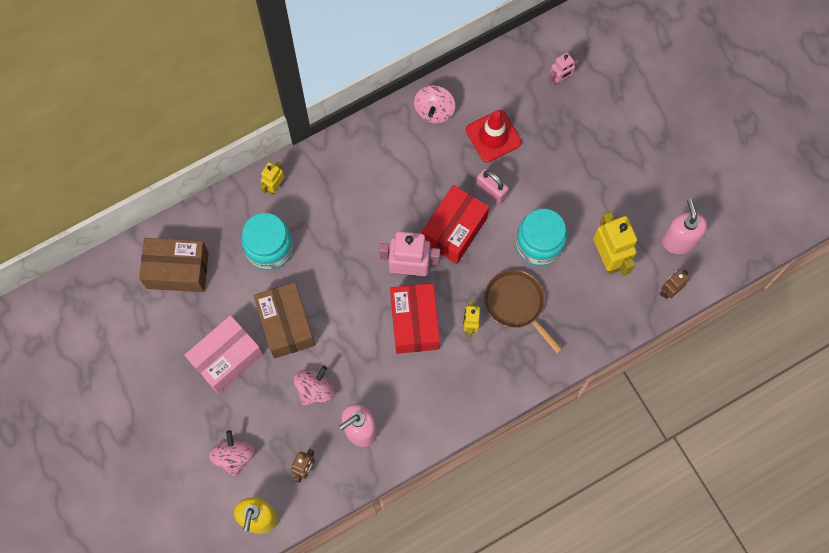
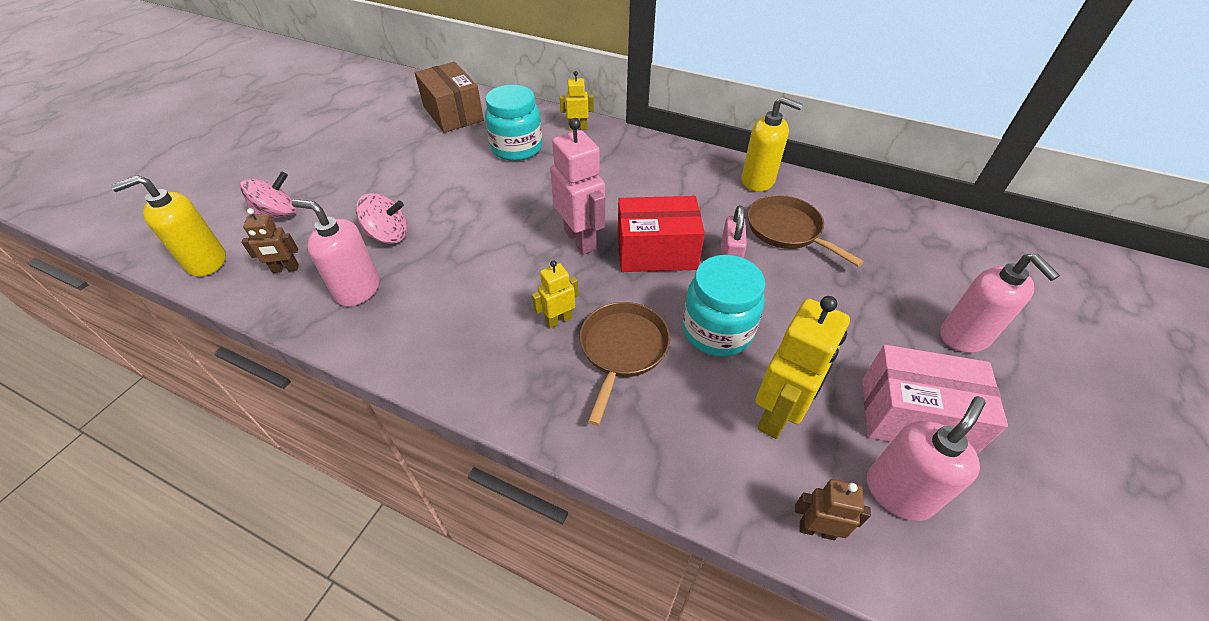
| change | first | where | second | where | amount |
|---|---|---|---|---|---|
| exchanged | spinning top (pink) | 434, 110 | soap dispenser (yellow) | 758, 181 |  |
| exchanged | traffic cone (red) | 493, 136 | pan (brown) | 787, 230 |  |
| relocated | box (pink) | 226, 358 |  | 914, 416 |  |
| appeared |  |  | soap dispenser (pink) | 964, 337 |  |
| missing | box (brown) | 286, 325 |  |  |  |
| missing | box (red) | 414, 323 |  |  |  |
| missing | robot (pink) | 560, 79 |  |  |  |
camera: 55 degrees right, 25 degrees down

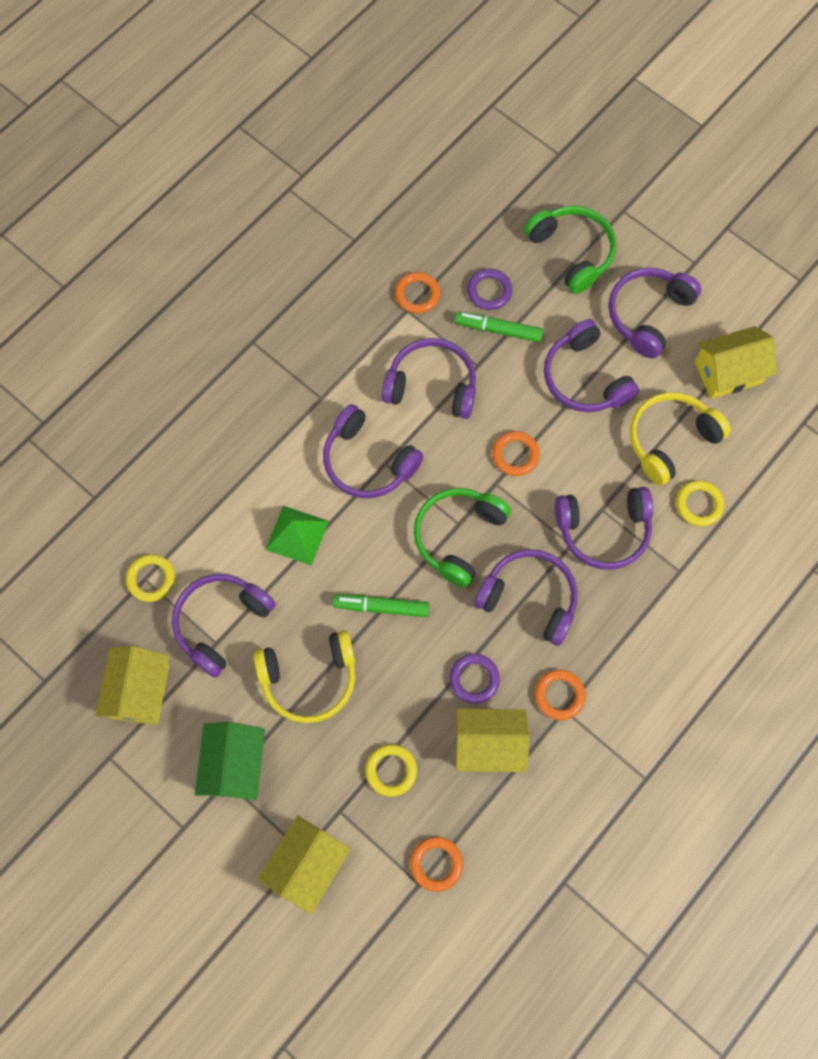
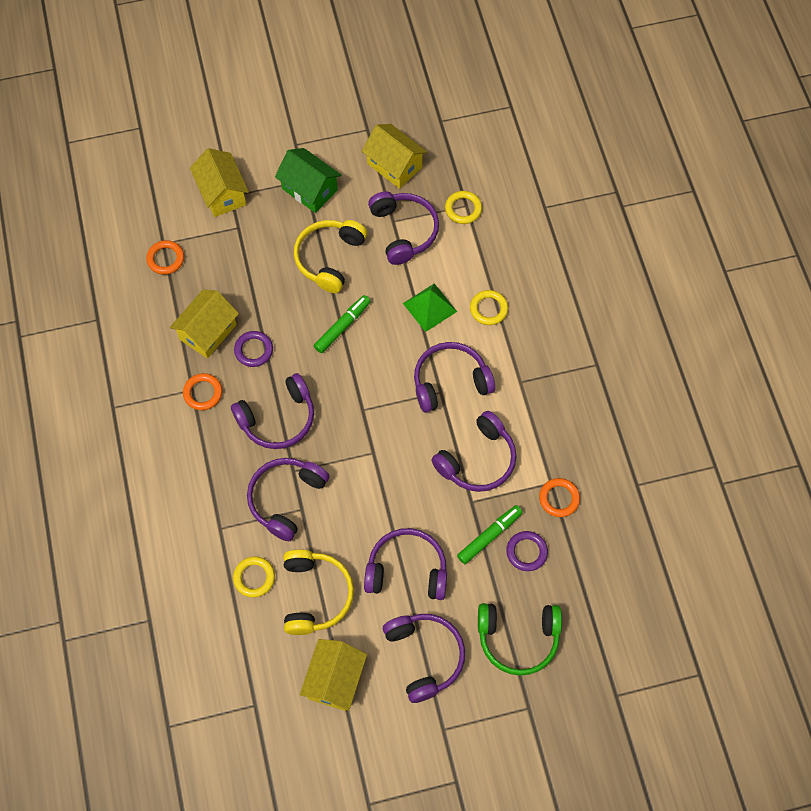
| change | first | where | second | where | amount |
|---|---|---|---|---|---|
| relocated | ring (yellow) | 391, 770 |  | 488, 309 |  |
| missing | headphones (green) | 458, 536 |  |  |  |
| missing | ring (orange) | 515, 455 |  |  |  |
camera: 125 degrees right, 5 degrees down

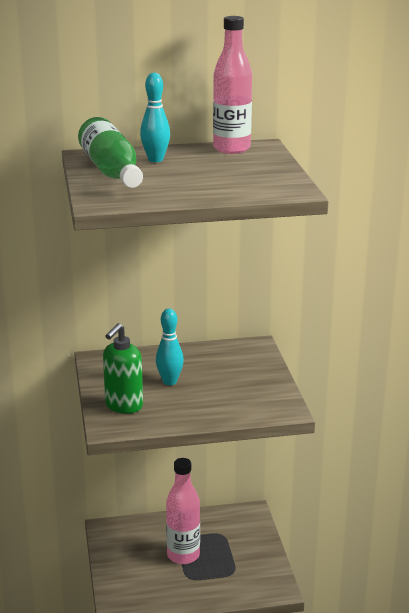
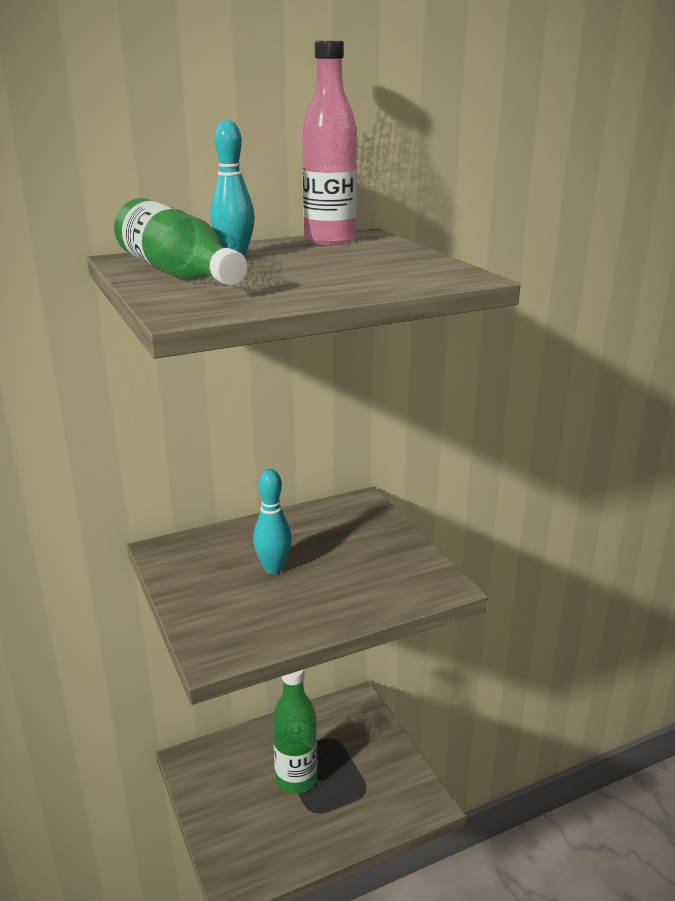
| change | first | where | second | where | amount |
|---|---|---|---|---|---|
| colour | bottle (pink) | 183, 555 | bottle (green) | 296, 779 |  |
| missing | soap dispenser (green) | 123, 406 |  |  |  |
camera: 15 degrees left, 0 degrees up

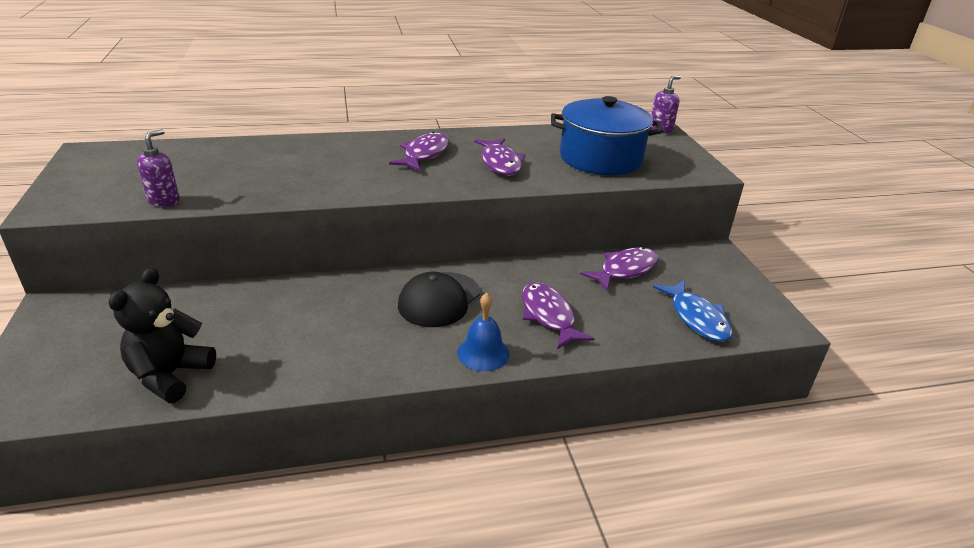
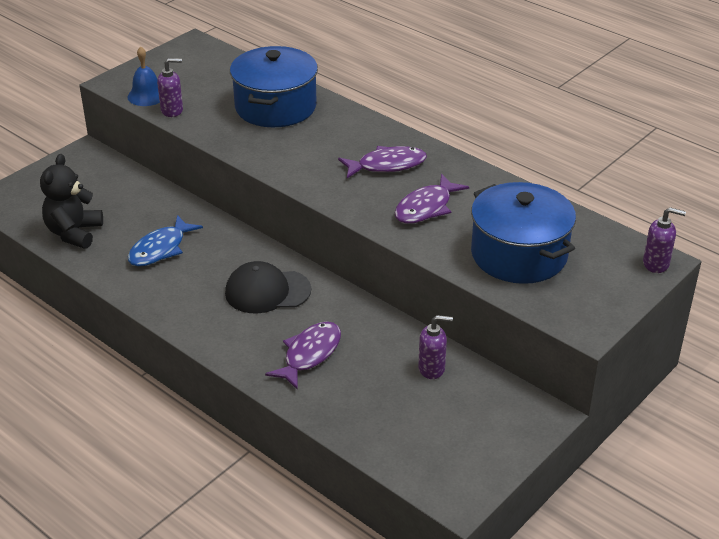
| change | first | where | second | where | amount |
|---|---|---|---|---|---|
| spun | teddy bear (black) | 170, 375 |  | 74, 233 | 60 degrees counterclockwise |
| relocated | bell (blue) | 483, 353 |  | 147, 96 |  |
| relocated | fish (blue) | 696, 318 |  | 160, 249 |  |
| appeared |  |  | pot (blue) | 275, 107 |  |
| exchanged | fish (purple) | 625, 270 | soap dispenser (purple) | 432, 369 |  |
camera: 55 degrees right, 5 degrees up

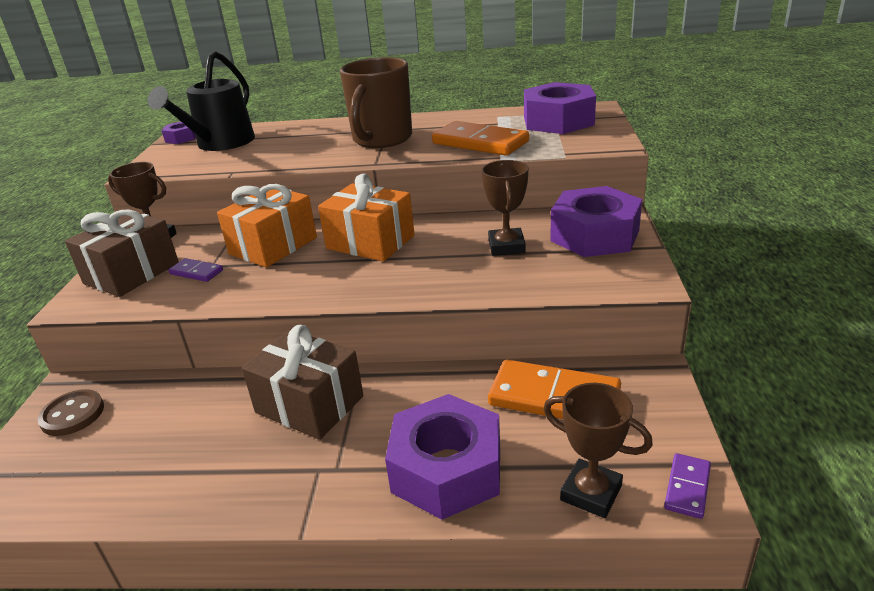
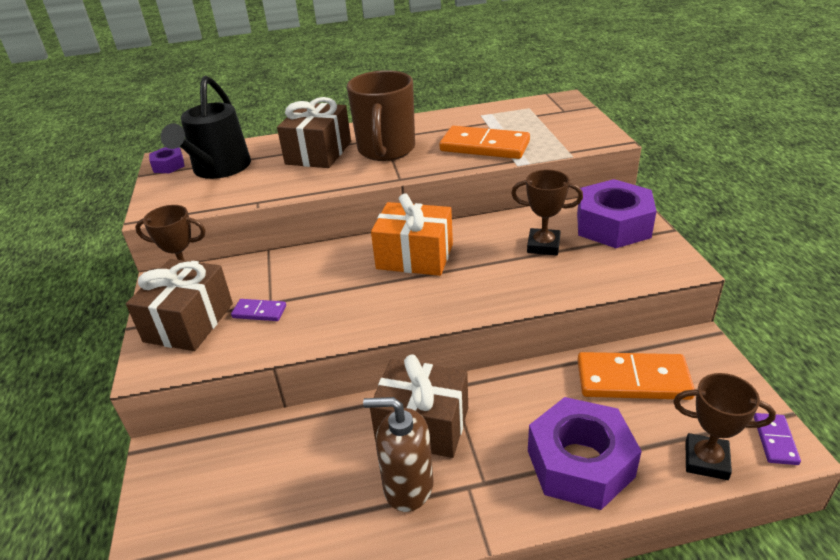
| change | first | where | second | where | amount |
|---|---|---|---|---|---|
| appeared |  |  | gift (brown) | 318, 153 |  |
| appeared |  |  | soap dispenser (brown) | 408, 486 |  |
| spun | trophy (brown) | 506, 246 |  | 543, 246 | 60 degrees counterclockwise |
| missing | button (brown) | 72, 414 |  |  |  |
| missing | gift (orange) | 273, 246 |  |  |  |
| missing | nut (purple) | 558, 121 |  |  |  |
camera: 15 degrees left, 5 degrees up

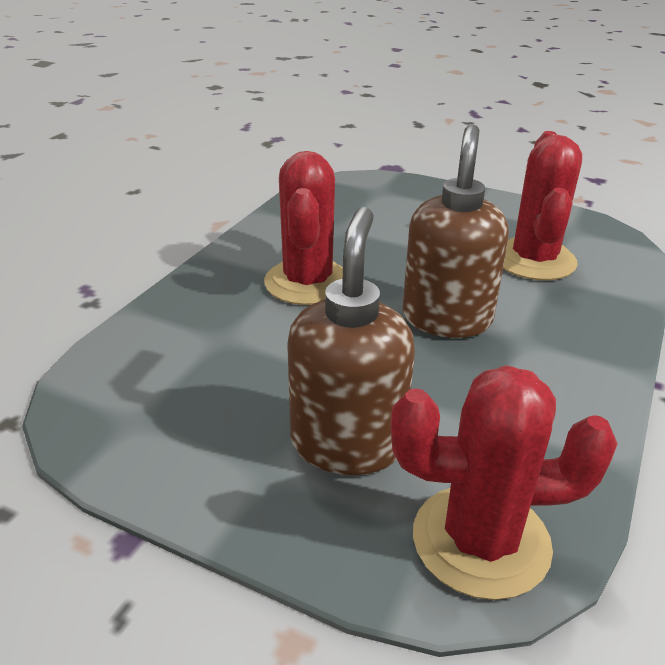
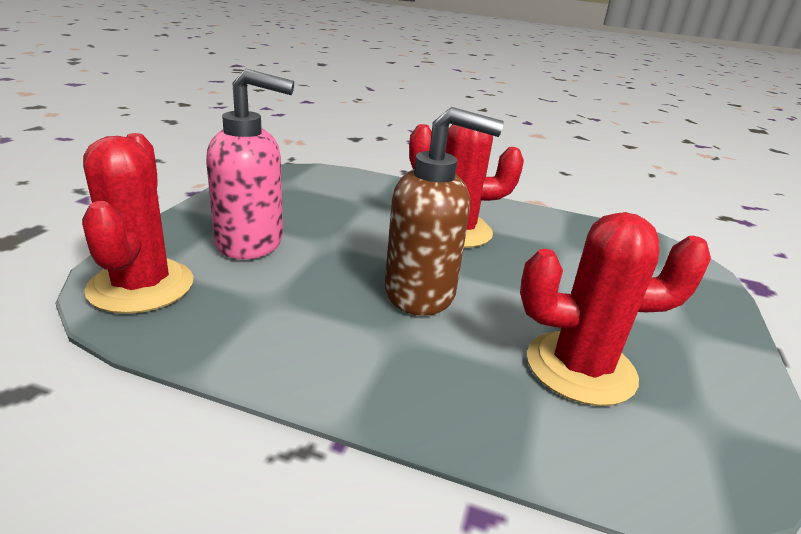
| change | first | where | second | where | amount |
|---|---|---|---|---|---|
| colour | soap dispenser (brown) | 347, 443 | soap dispenser (pink) | 251, 243 |  |
camera: 80 degrees right, 5 degrees down

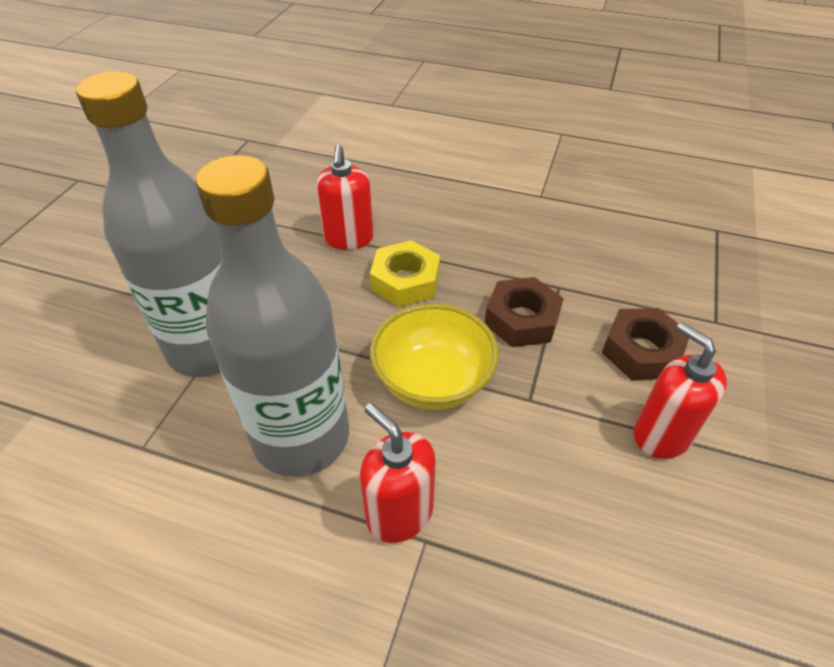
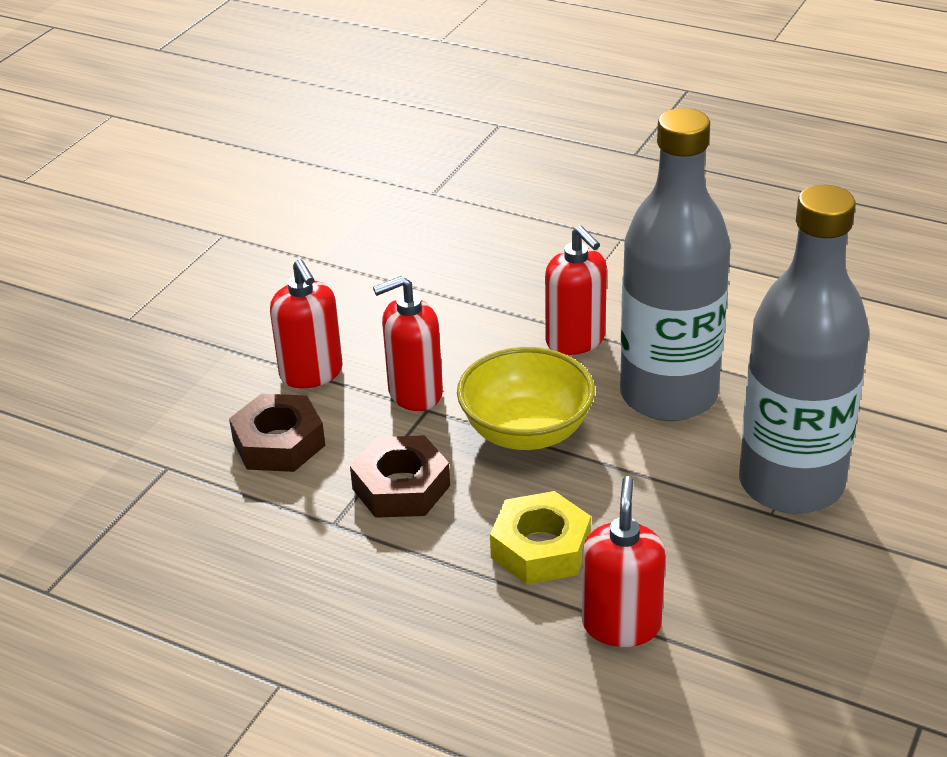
| change | first | where | second | where | amount |
|---|---|---|---|---|---|
| appeared |  |  | soap dispenser (red) | 414, 393 |  |
camera: 170 degrees left, 10 degrees down

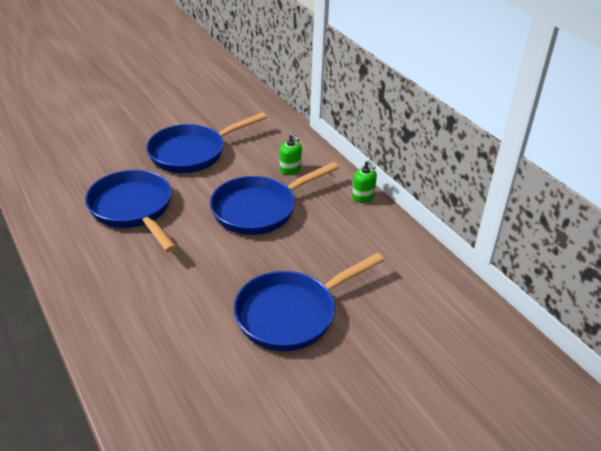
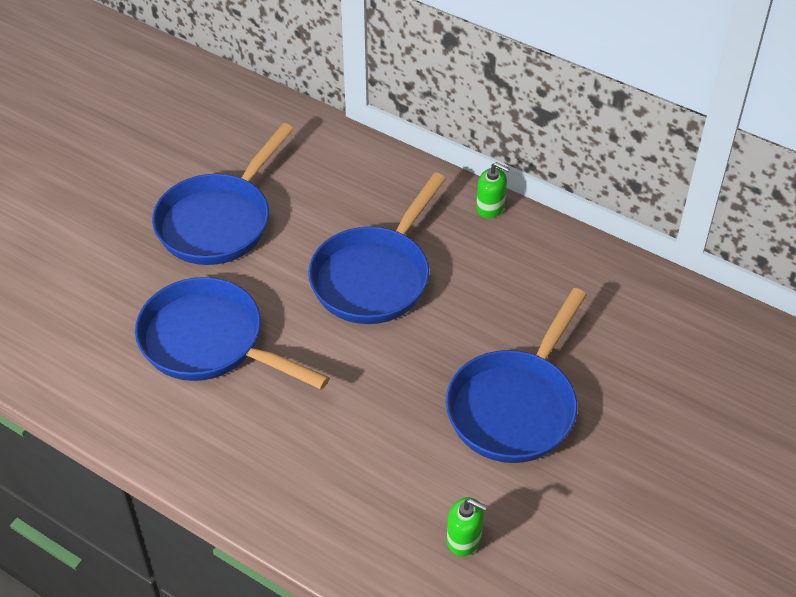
| change | first | where | second | where | amount |
|---|---|---|---|---|---|
| relocated | soap dispenser (green) | 290, 169 |  | 464, 539 |  |
camera: 25 degrees left, 10 degrees up

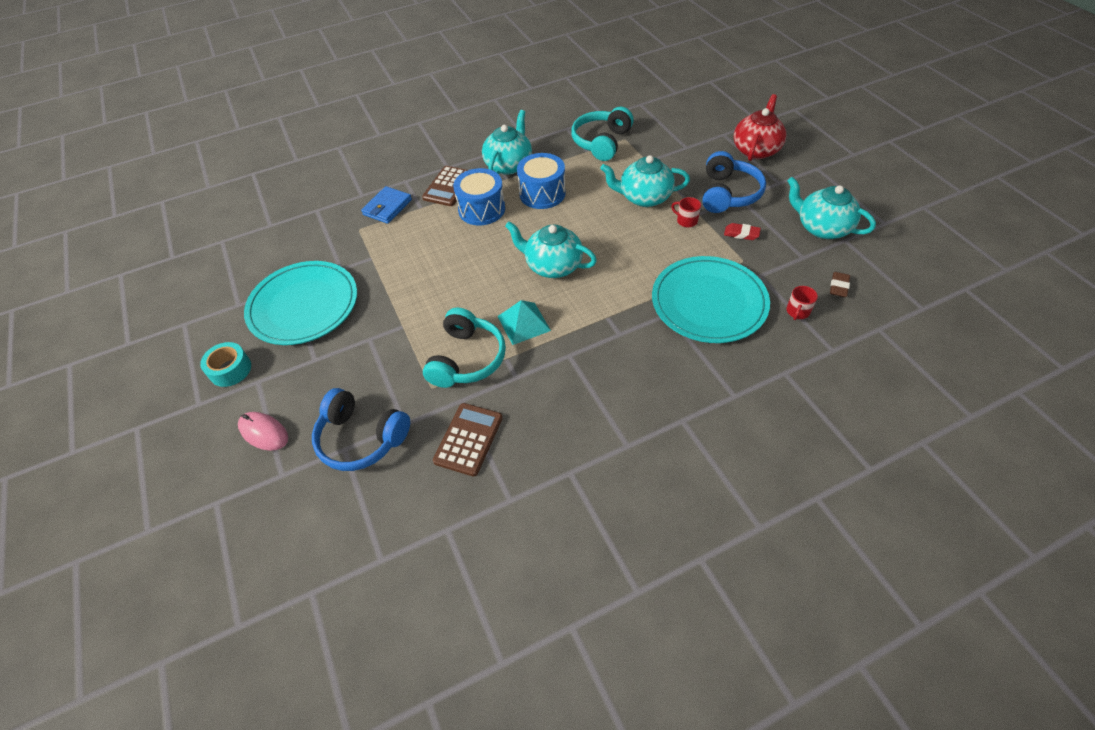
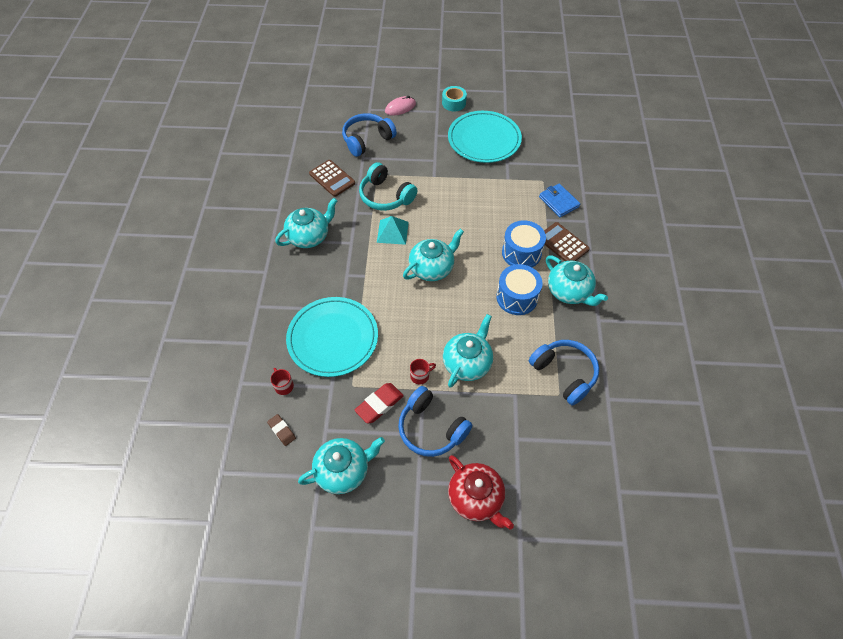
| change | first | where | second | where | amount |
|---|---|---|---|---|---|
| appeared |  |  | teapot (turquoise) | 309, 236 |  |
| size | eraser (red) | 741, 234 |  | 379, 404 | x1.59 |
| colour | headphones (turquoise) | 601, 142 | headphones (blue) | 564, 374 |  |
camera: 115 degrees right, 5 degrees up

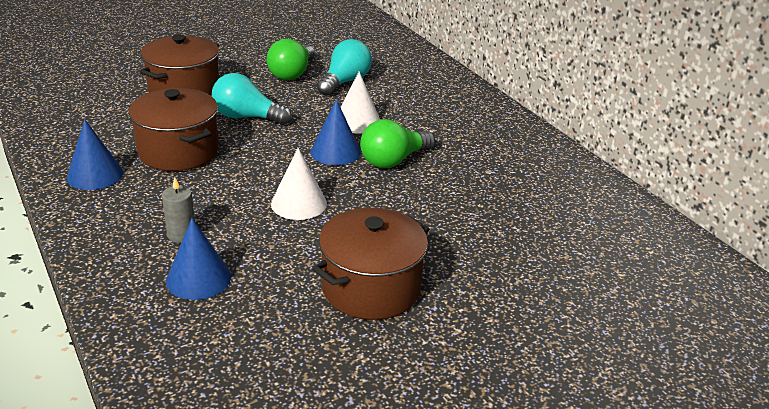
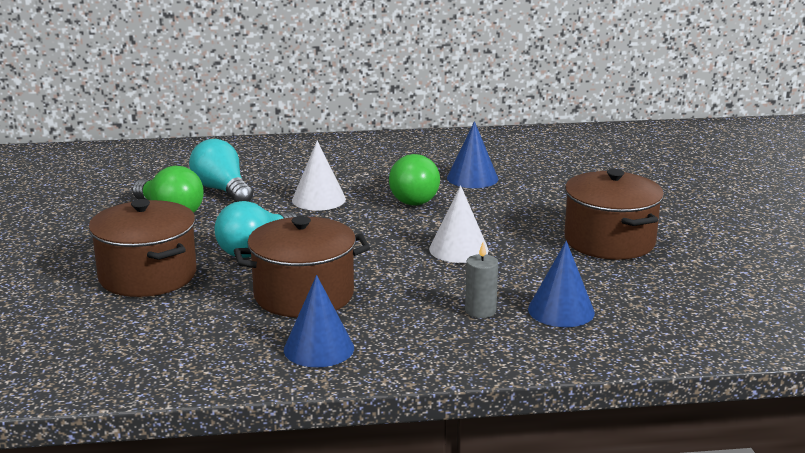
| change | first | where | second | where | amount |
|---|---|---|---|---|---|
| relocated | cone (blue) | 335, 152 |  | 472, 178 |  |
camera: 65 degrees left, 10 degrees down

